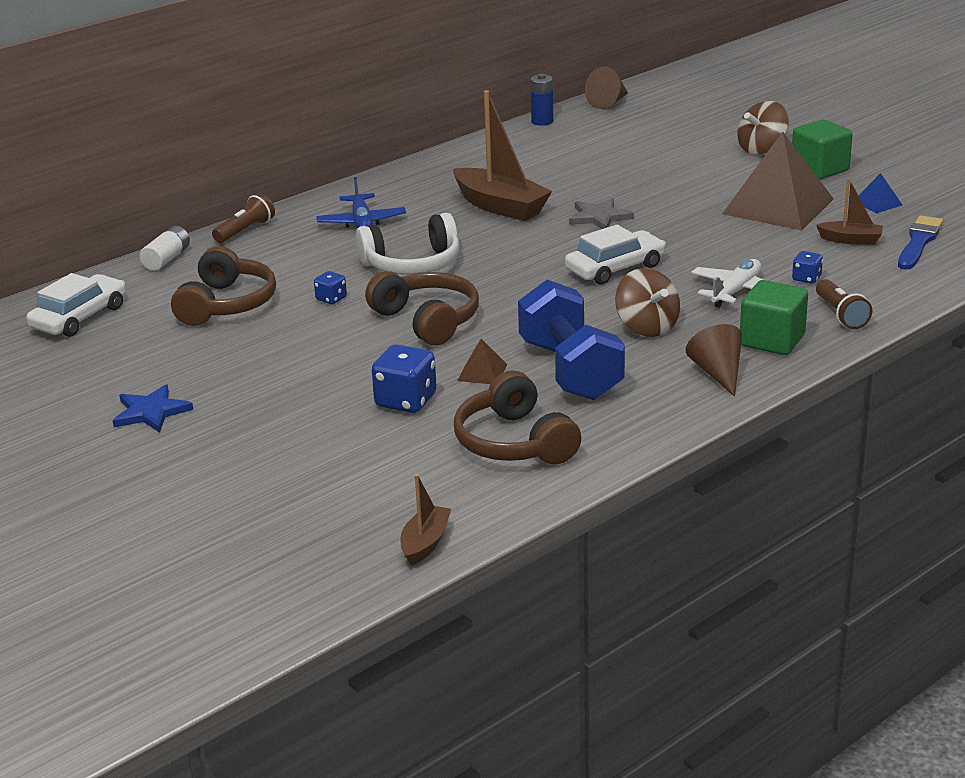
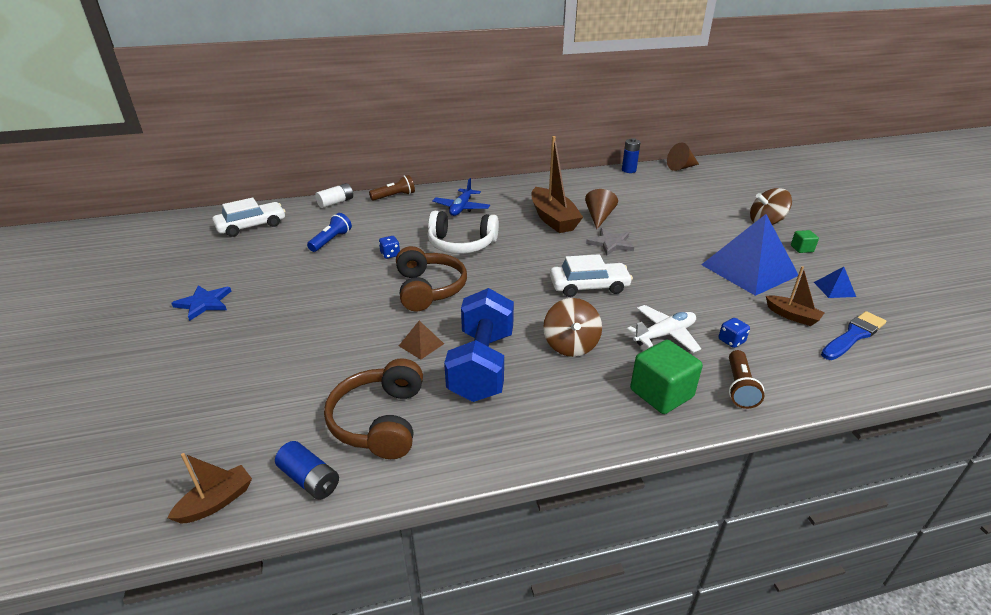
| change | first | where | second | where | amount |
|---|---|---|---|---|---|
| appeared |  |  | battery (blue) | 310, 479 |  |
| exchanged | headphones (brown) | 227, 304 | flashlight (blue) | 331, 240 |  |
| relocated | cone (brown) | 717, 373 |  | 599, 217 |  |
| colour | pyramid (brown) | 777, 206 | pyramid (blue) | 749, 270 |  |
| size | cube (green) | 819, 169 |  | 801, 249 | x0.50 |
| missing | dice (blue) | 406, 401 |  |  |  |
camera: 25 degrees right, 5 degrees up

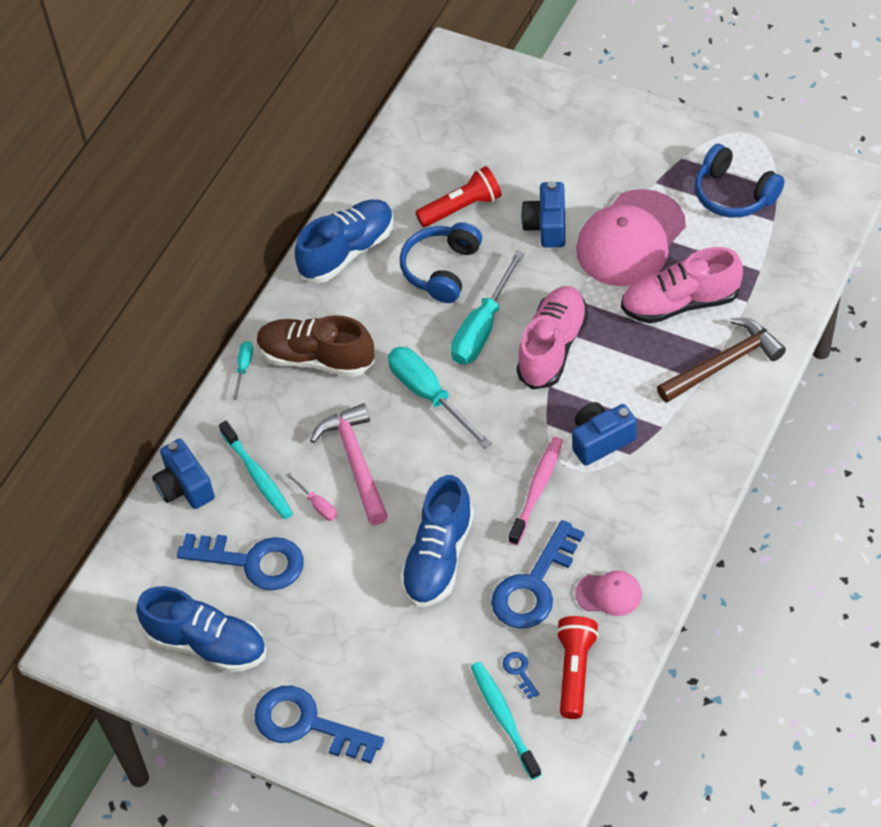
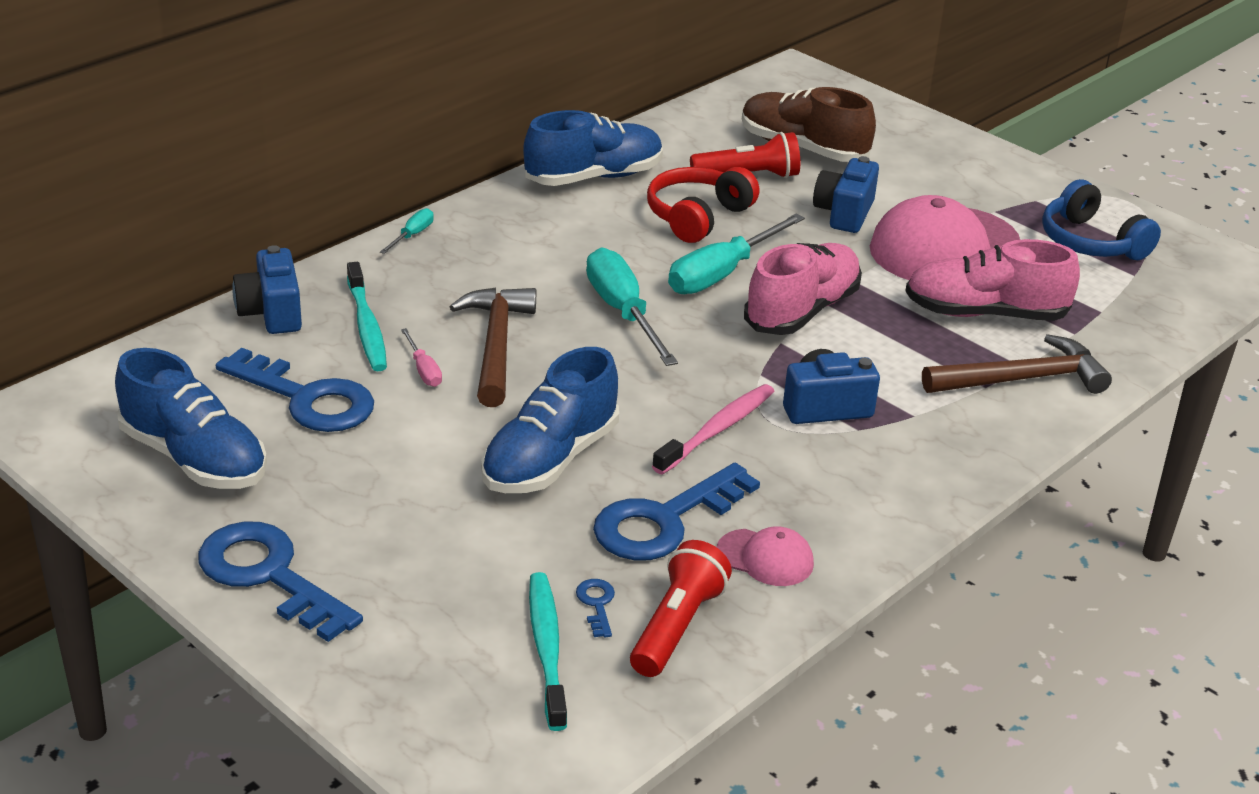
| change | first | where | second | where | amount |
|---|---|---|---|---|---|
| colour | hammer (pink) | 355, 462 | hammer (brown) | 496, 345 |  |
| colour | headphones (blue) | 441, 269 | headphones (red) | 697, 217 |  |
| relocated | shoe (brown) | 316, 358 |  | 802, 148 |  |
camera: 10 degrees right, 20 degrees down

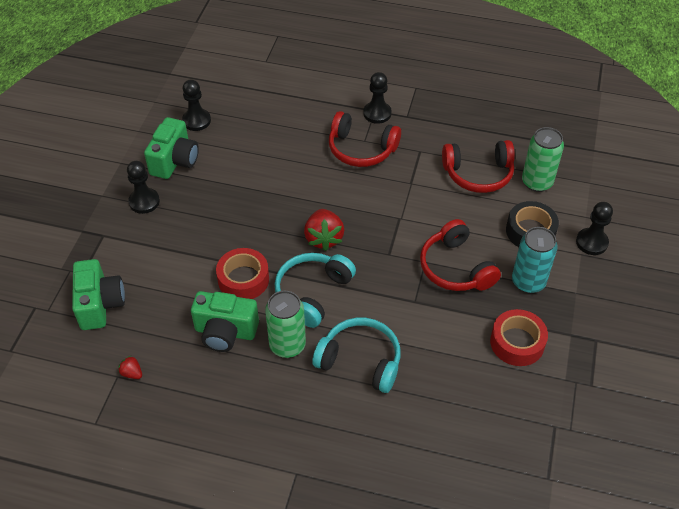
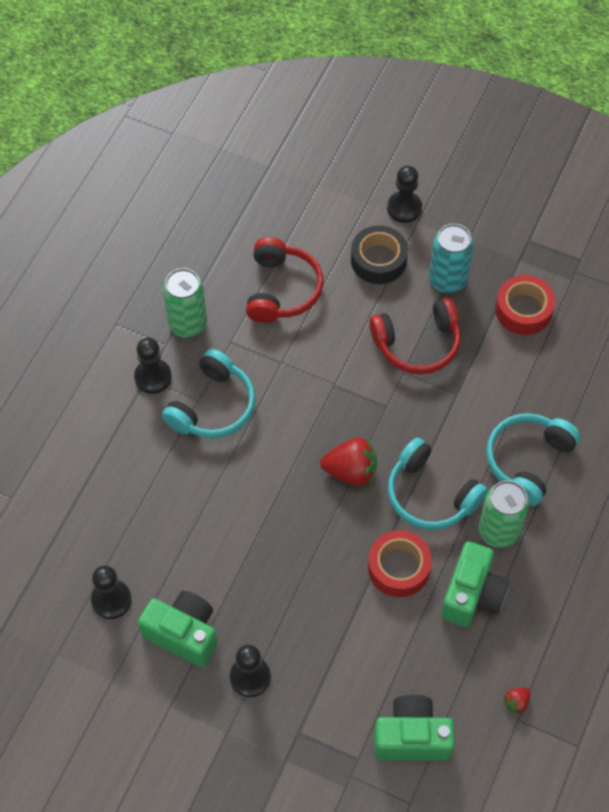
| change | first | where | second | where | amount |
|---|---|---|---|---|---|
| colour | headphones (red) | 361, 149 | headphones (turquoise) | 213, 406 |  |
| relocated | can (green) | 537, 182 |  | 187, 324 |  |
camera: 80 degrees left, 10 degrees up

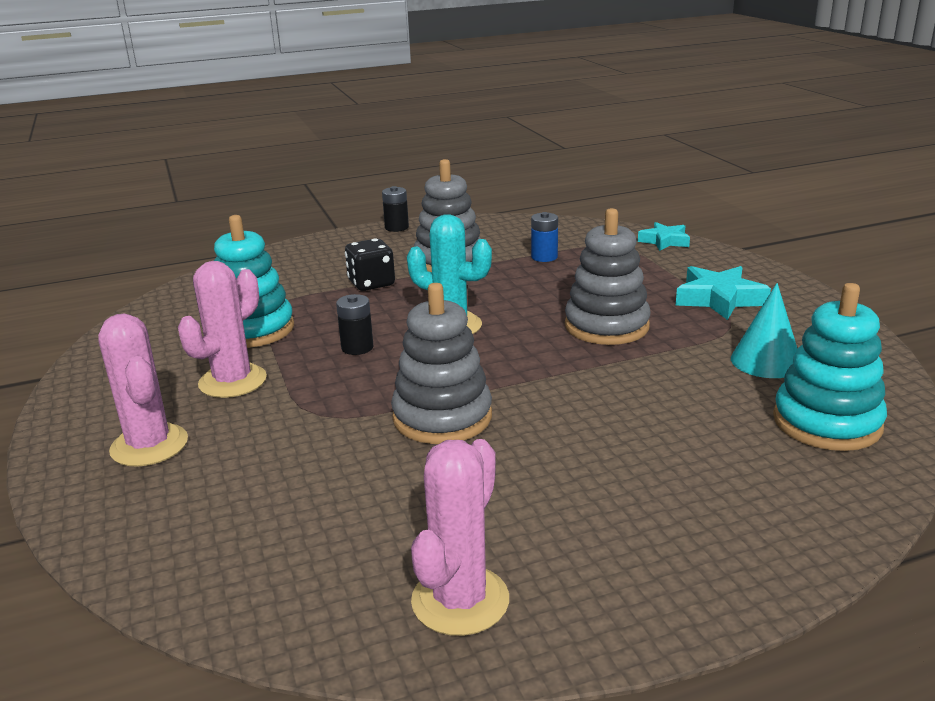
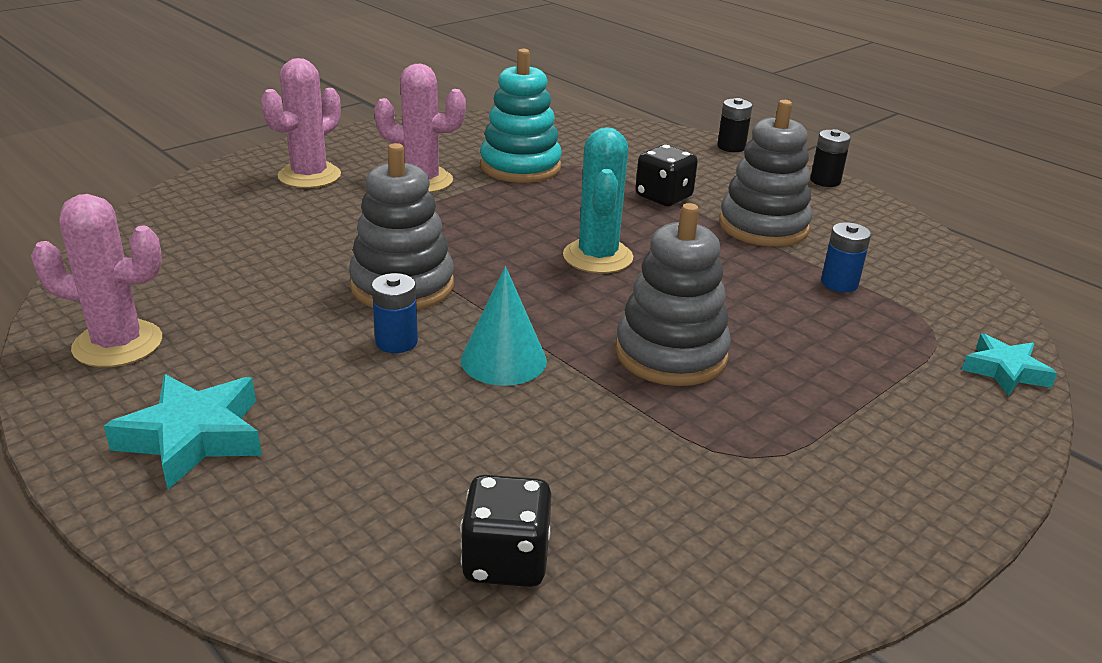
| change | first | where | second | where | amount |
|---|---|---|---|---|---|
| relocated | star (turquoise) | 719, 299 |  | 193, 437 |  |
| appeared |  |  | battery (blue) | 396, 342 |  |
| exchanged | stacking toy (turquoise) | 827, 422 | dice (black) | 506, 561 |  |
| relocated | cone (turquoise) | 766, 361 |  | 503, 360 |  |
| relocated | battery (black) | 357, 347 |  | 731, 147 |  |
camera: 65 degrees right, 5 degrees up

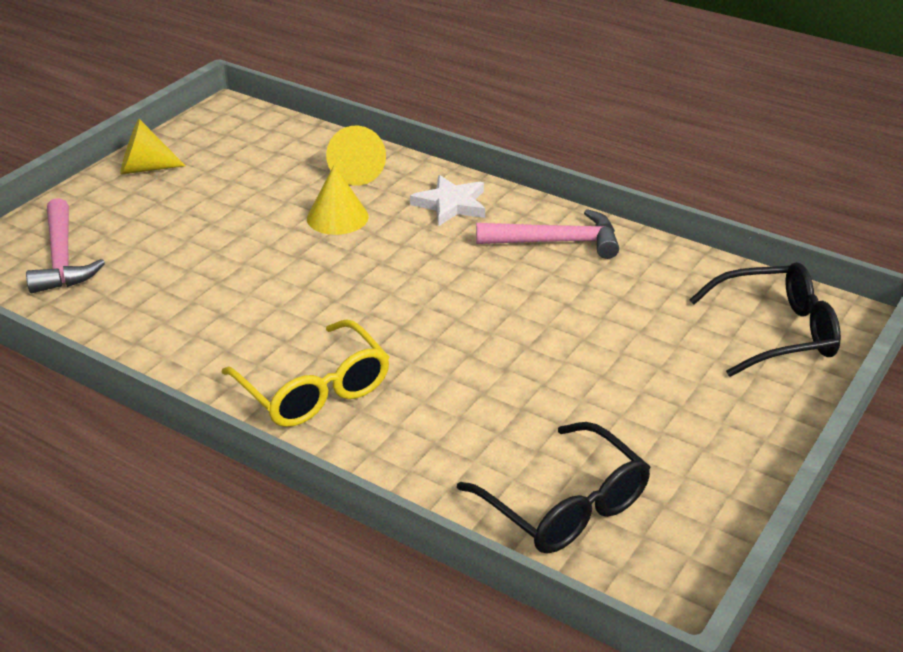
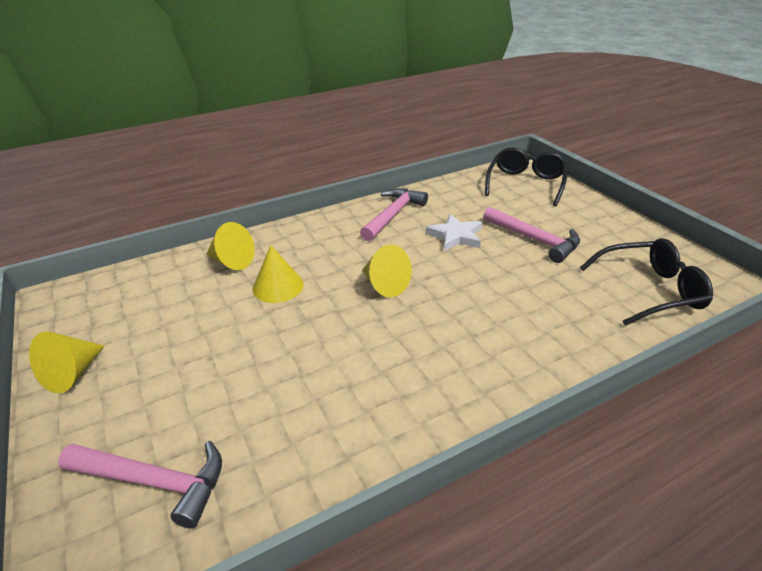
| change | first | where | second | where | amount |
|---|---|---|---|---|---|
| appeared |  |  | cone (yellow) | 384, 285 |  |
| relocated | star (white) | 451, 204 |  | 455, 236 |  |
| appeared |  |  | hammer (pink) | 534, 240 |  |
| missing | glasses (yellow) | 313, 389 |  |  |  |
camera: 60 degrees left, 0 degrees up

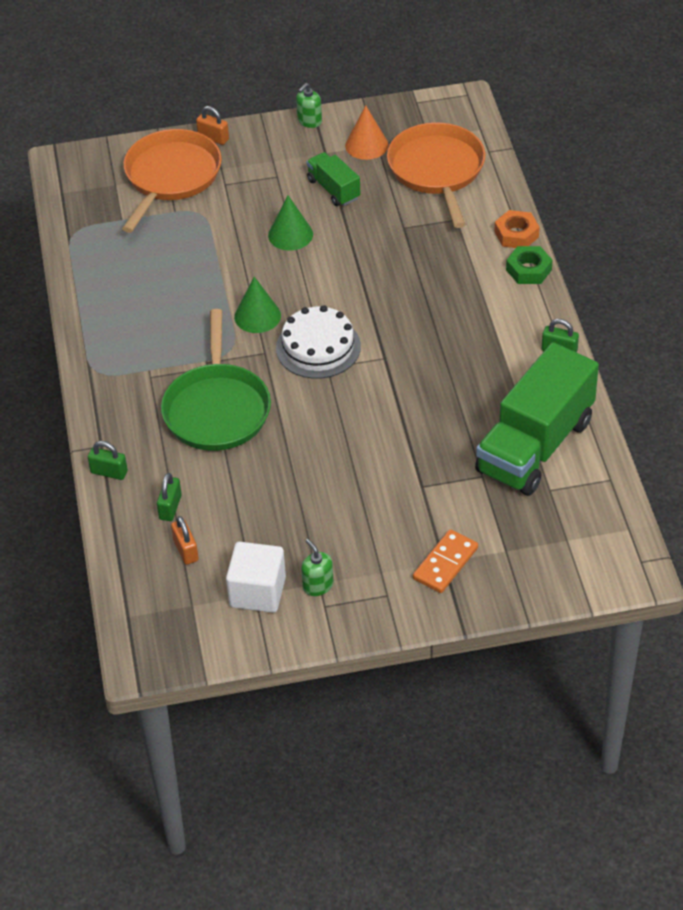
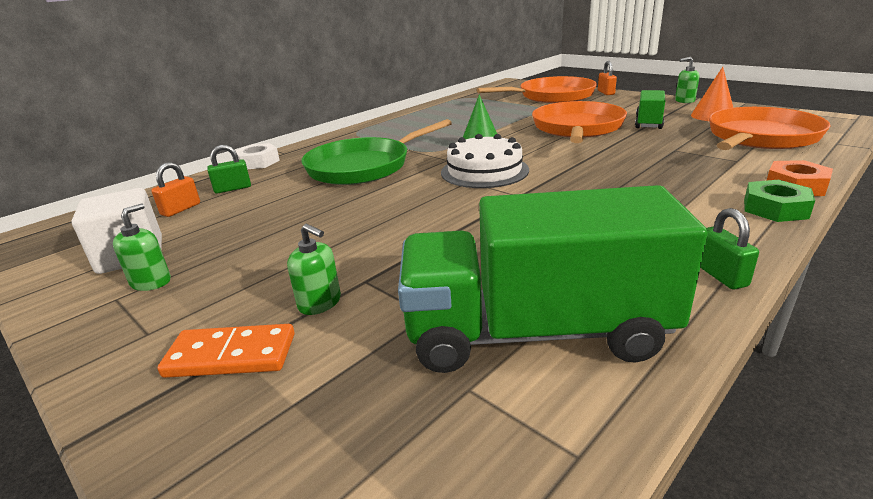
| change | first | where | second | where | amount |
|---|---|---|---|---|---|
| exchanged | padlock (green) | 109, 472 | nut (white) | 258, 162 |  |
| appeared |  |  | soap dispenser (green) | 320, 303 |  |
| exchanged | cone (green) | 290, 235 | pan (orange) | 577, 128 |  |
camera: 55 degrees right, 20 degrees down

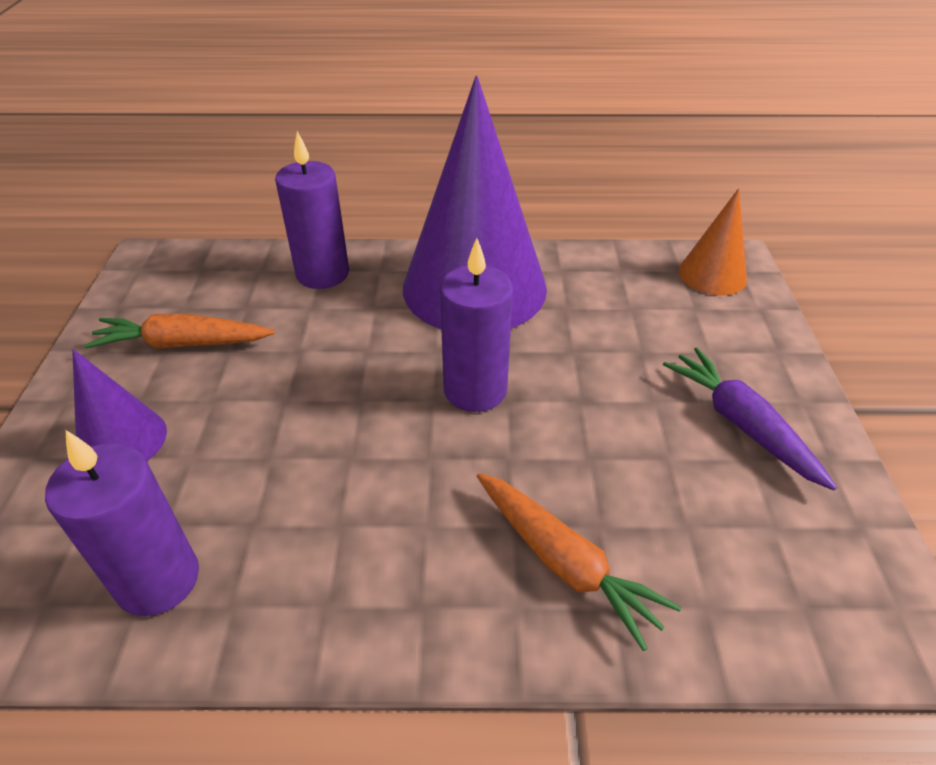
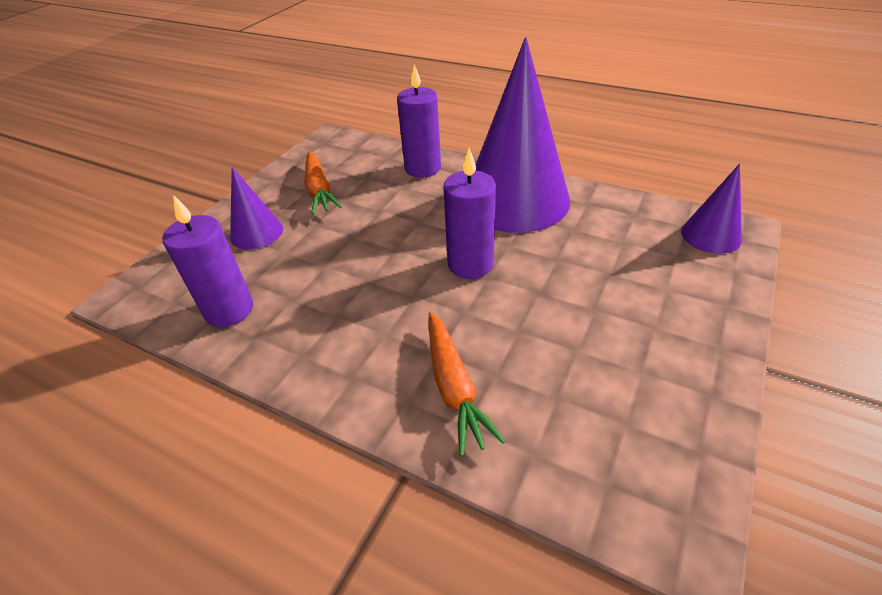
| change | first | where | second | where | amount |
|---|---|---|---|---|---|
| spun | carrot (orange) | 183, 344 |  | 319, 190 | 135 degrees counterclockwise |
| colour | cone (orange) | 712, 275 | cone (purple) | 711, 235 |  |
| missing | carrot (purple) | 741, 424 |  |  |  |
camera: 30 degrees right, 0 degrees up

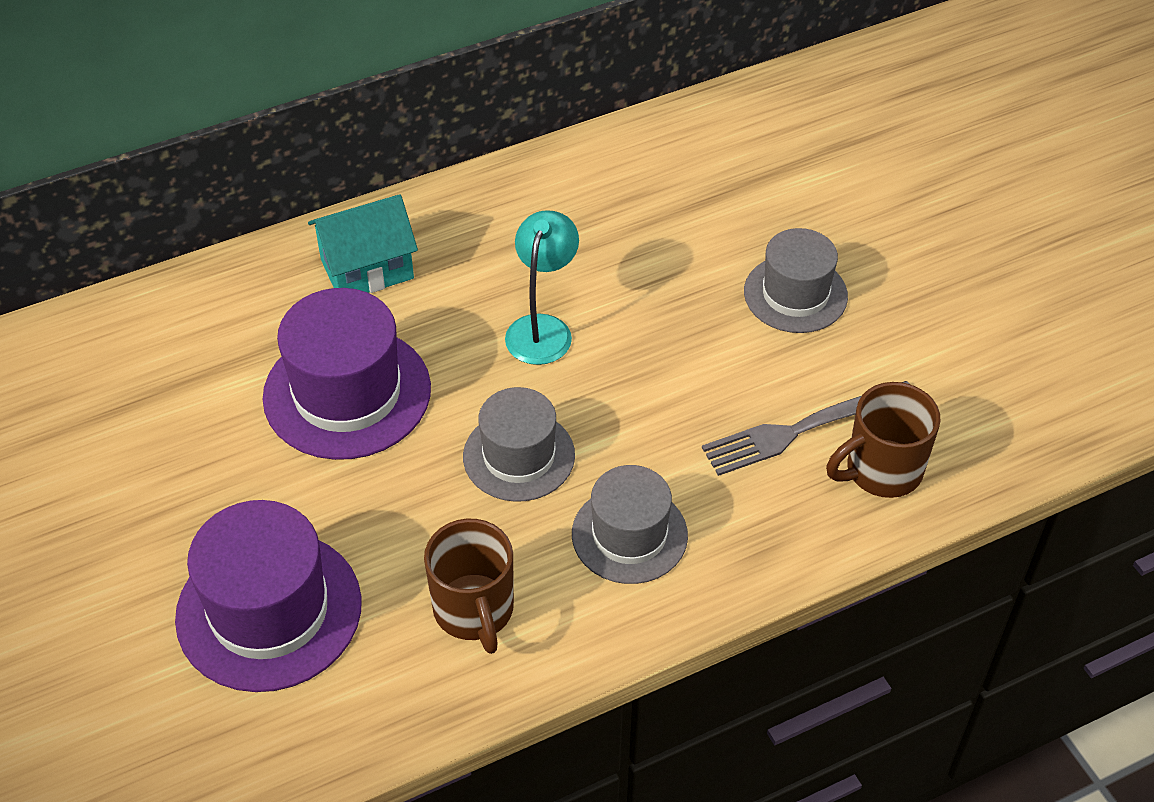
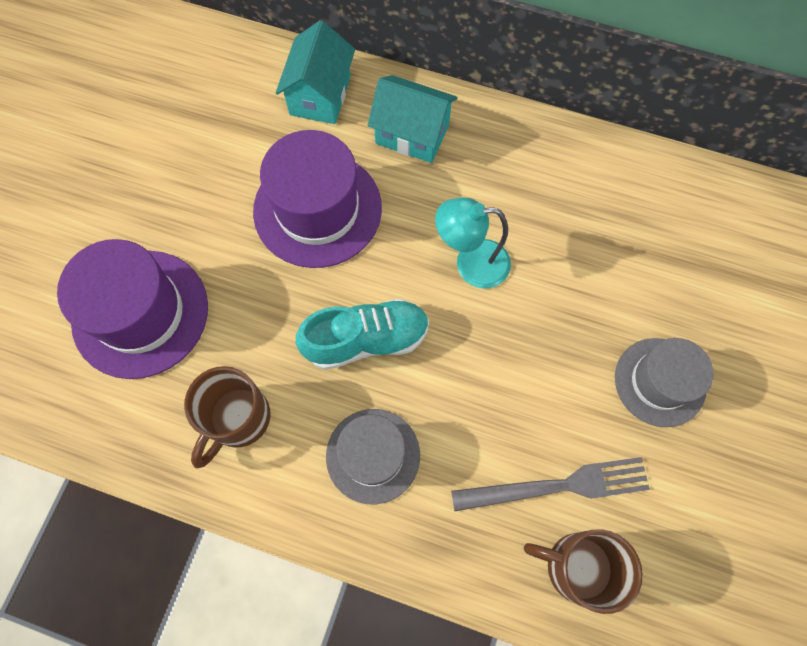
| change | first | where | second | where | amount |
|---|---|---|---|---|---|
| appeared |  |  | house (turquoise) | 320, 95 |  |
| exchanged | hat (grey) | 519, 456 | shoe (turquoise) | 366, 340 |  |
| spun | lamp (turquoise) | 542, 328 |  | 471, 263 | 150 degrees counterclockwise |
| spun | fork (grey) | 803, 429 |  | 557, 486 | 150 degrees clockwise |
camera: 45 degrees right, 20 degrees up

